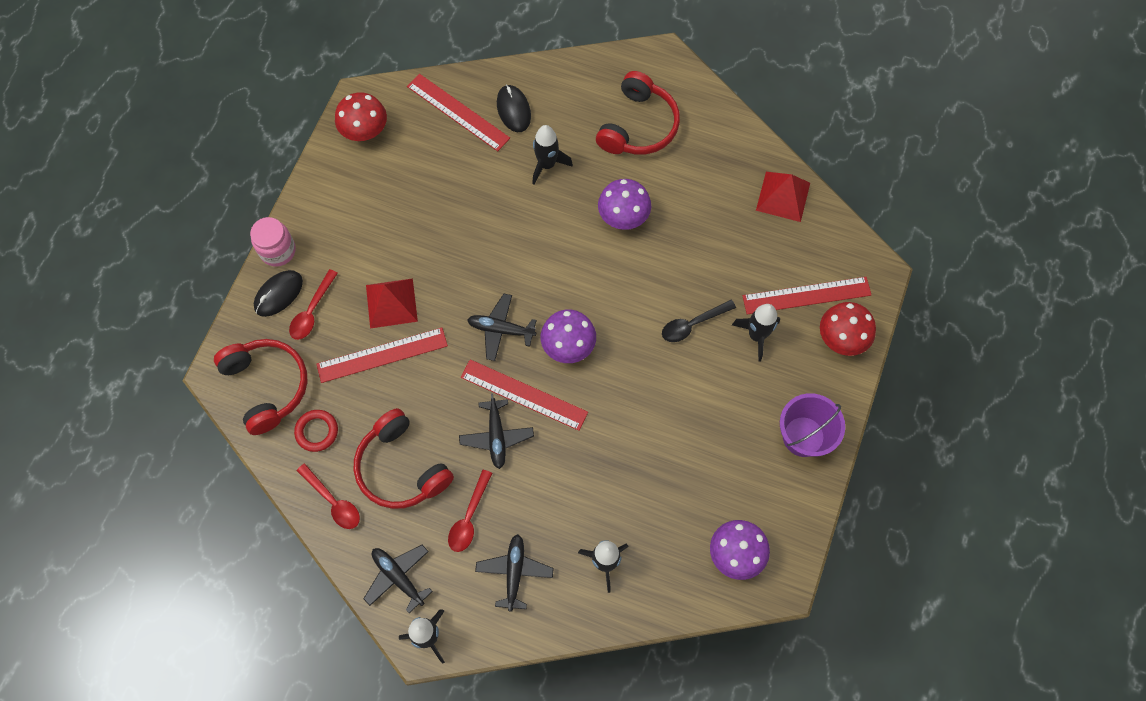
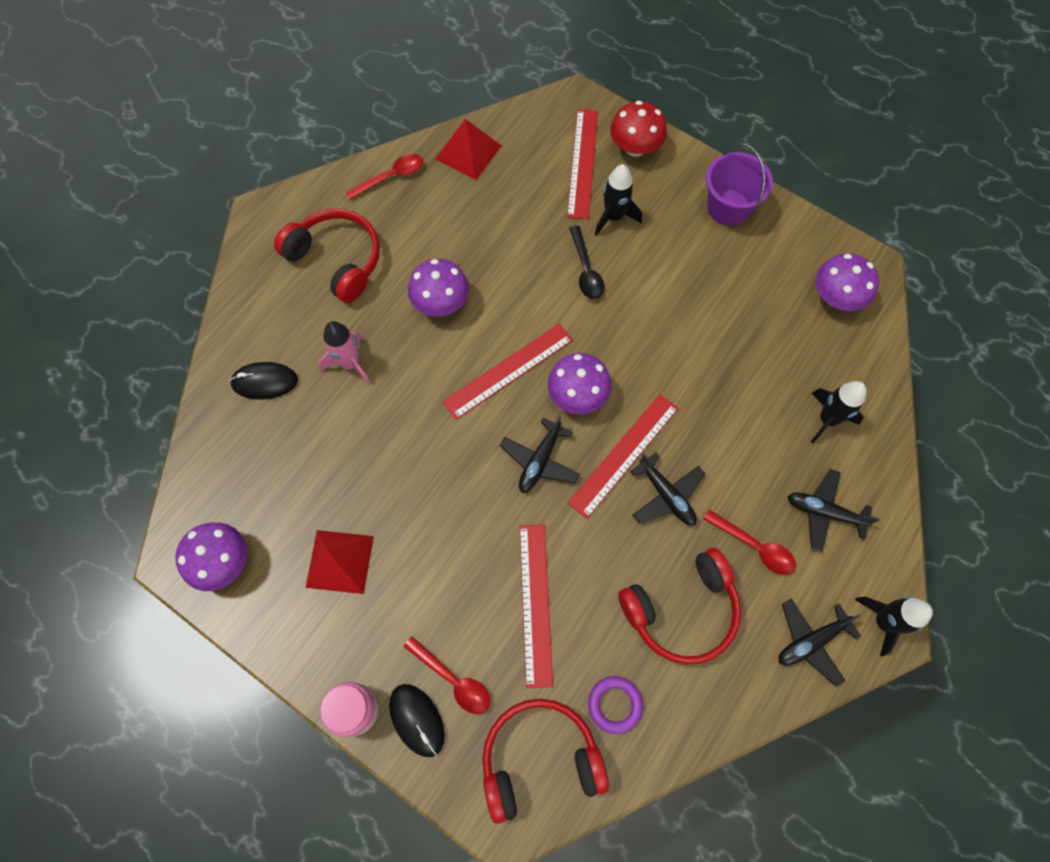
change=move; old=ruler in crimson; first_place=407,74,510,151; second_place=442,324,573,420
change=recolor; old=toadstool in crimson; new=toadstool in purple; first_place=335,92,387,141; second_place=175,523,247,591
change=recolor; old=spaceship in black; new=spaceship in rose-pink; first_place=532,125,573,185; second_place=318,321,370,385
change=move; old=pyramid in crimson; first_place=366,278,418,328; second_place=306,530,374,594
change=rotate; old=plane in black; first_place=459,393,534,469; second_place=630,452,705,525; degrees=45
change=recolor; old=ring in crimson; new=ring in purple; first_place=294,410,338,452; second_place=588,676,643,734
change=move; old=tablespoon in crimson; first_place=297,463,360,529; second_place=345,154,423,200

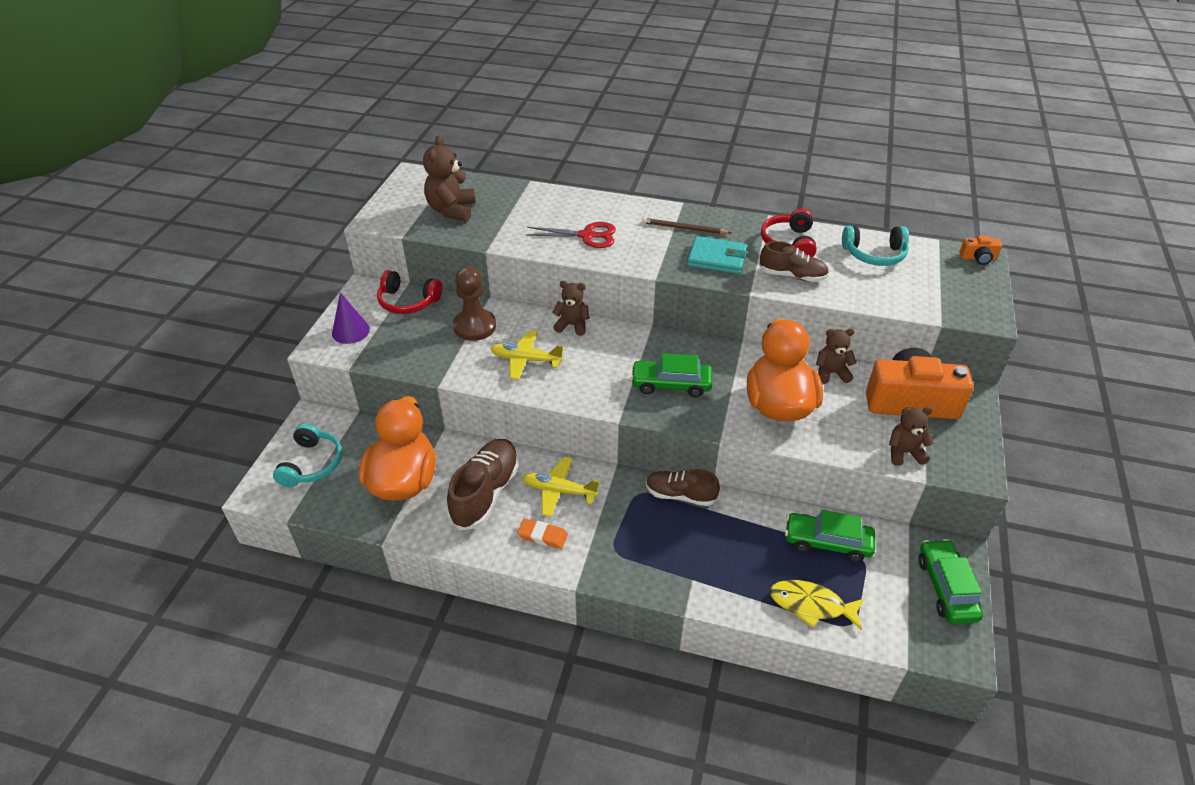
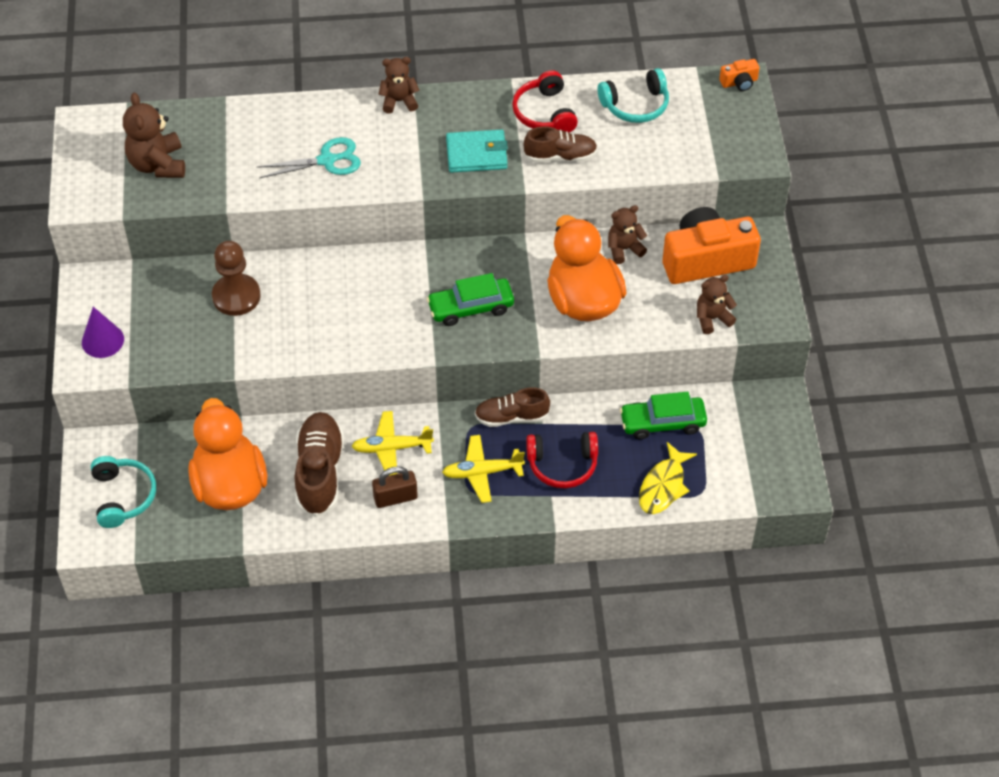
change=delete; old=wooden pencil in dark brown; first_place=642,218,731,234
change=recolor; old=pair of scissors in crimson; new=pair of scissors in turquoise; first_place=526,222,616,248; second_place=257,137,361,178
change=move; old=over-ear headphones in crimson; first_place=377,270,442,314; second_place=526,432,598,488
change=move; old=stuffed bear in dark brown; first_place=552,281,590,336; second_place=378,57,420,114
change=move; old=plane in yellow; first_place=490,330,564,380; second_place=442,435,525,503
change=replace; old=eraser in orange-coloured; new=lock in dark brown; first_place=517,519,568,549; second_place=372,466,418,508
change=delete; old=automobile in leaf-green; first_place=919,539,983,624
change=rotate; old=fish figure in yellow; first_place=770,580,865,630; second_place=639,442,697,514; degrees=-60

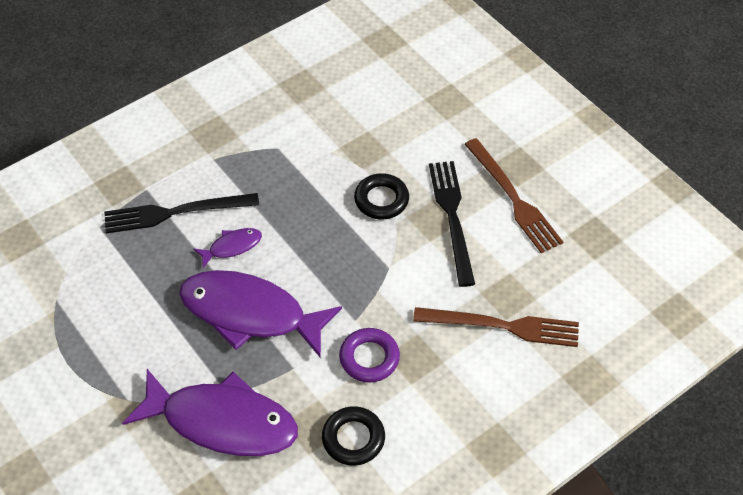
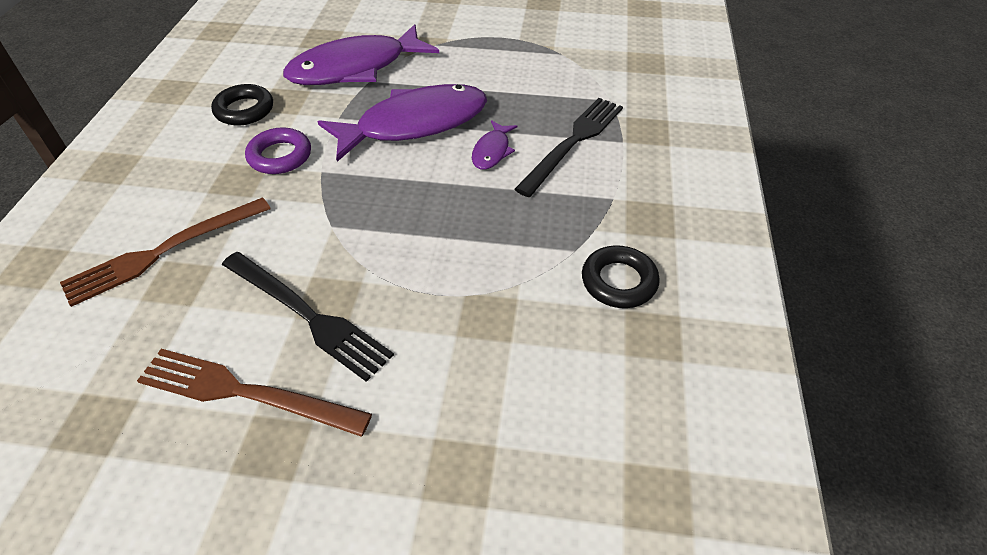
change=move; old=ring in black; first_place=354,173,409,220; second_place=582,245,660,308

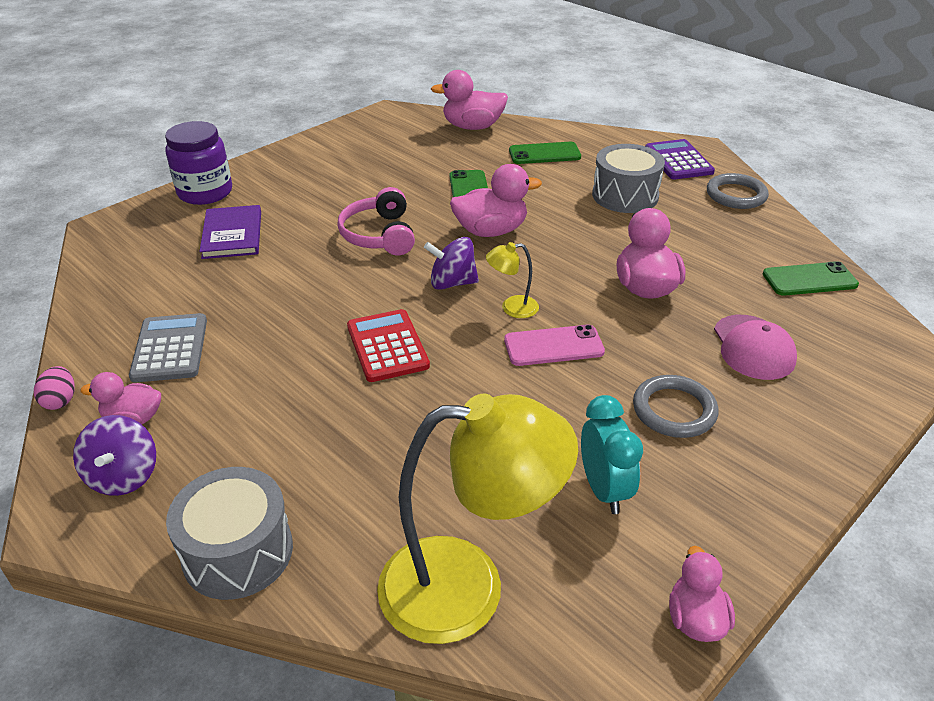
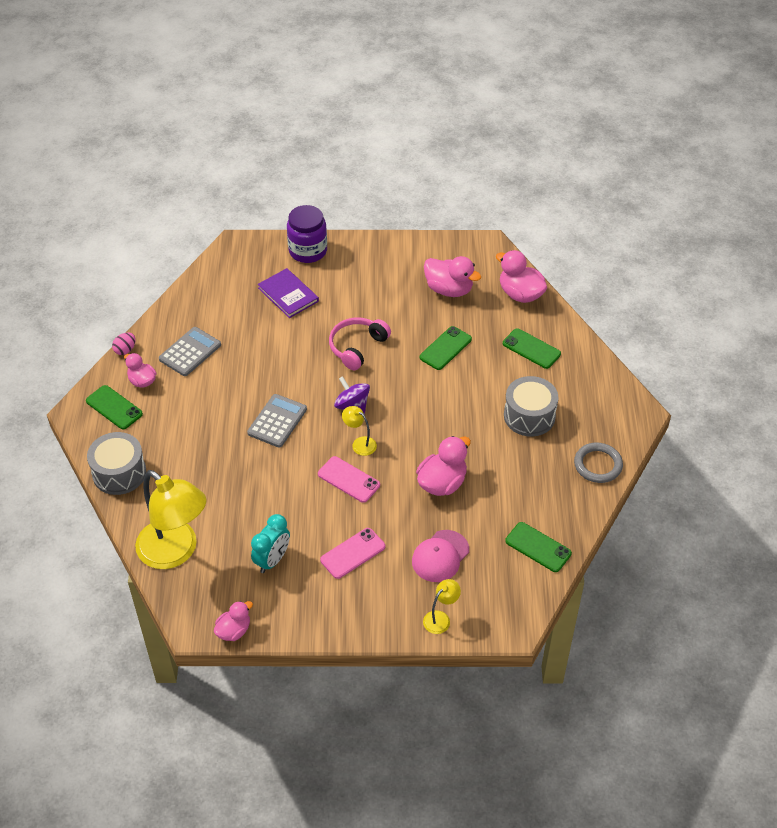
change=delete; old=adding machine in purple; first_place=645,139,715,179
change=move; old=toy duck in rose-pink; first_place=450,164,542,237; second_place=424,256,481,297
change=rotate; old=hardcover in purple; first_place=199,205,261,259; second_place=258,268,319,318; degrees=-75
change=recolor; old=adding machine in crimson; new=adding machine in grey; first_place=347,309,430,382; second_place=247,394,307,448
change=replace; old=ring in grey; new=mobile phone in rose-pink; first_place=633,375,719,438; second_place=320,528,385,579
change=replace; old=spinning top in purple; new=mobile phone in leaf-green; first_place=73,415,156,496; second_place=86,385,143,429
change=insert; new=lamp in yellow; second_place=423,579,461,634

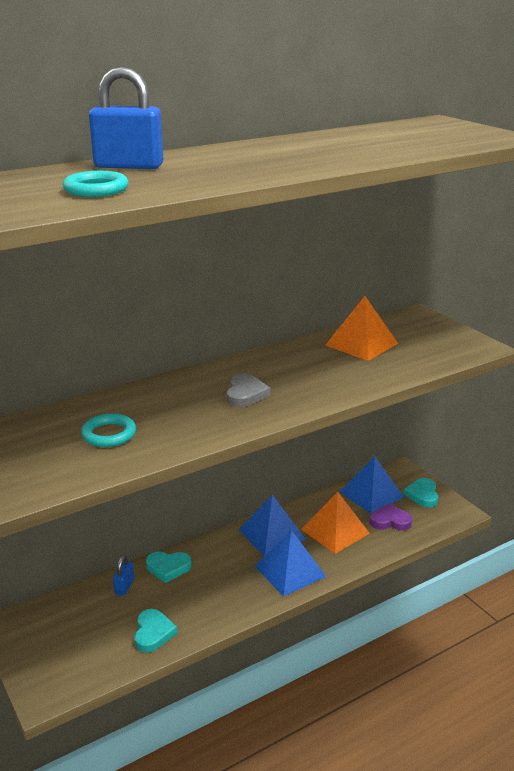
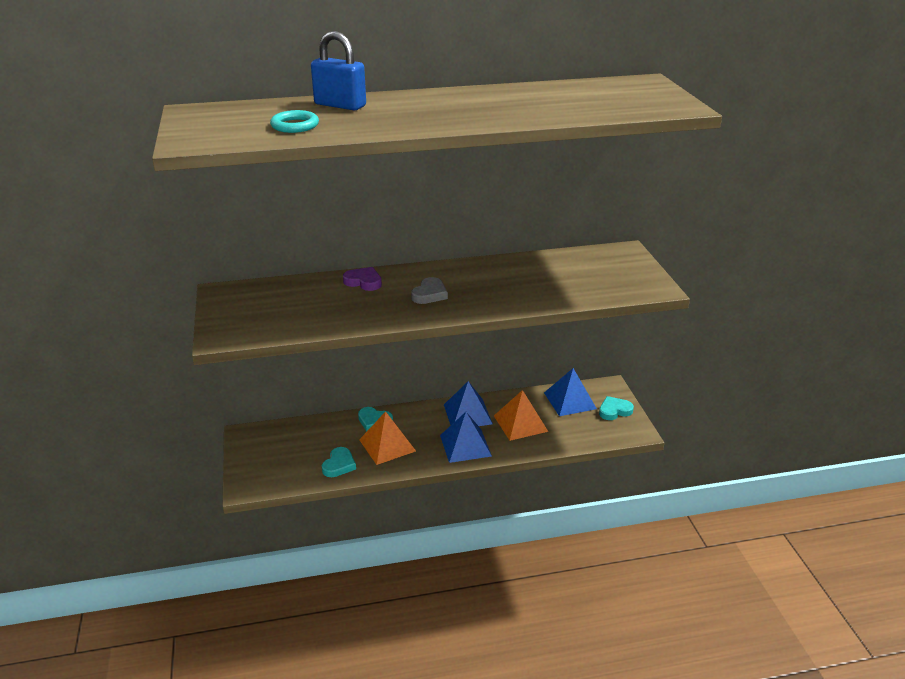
change=move; old=pyramid in orange-coloured; first_place=325,296,398,361; second_place=359,411,416,465
change=delete; old=ring in turquoise; first_place=81,413,136,447
change=rotate; old=heart in turquoise; first_place=404,478,439,508; second_place=599,396,634,420; degrees=45
change=move; old=heart in purple; first_place=369,503,412,531; second_place=343,267,382,291
change=delete; old=lock in blue; first_place=113,555,134,596

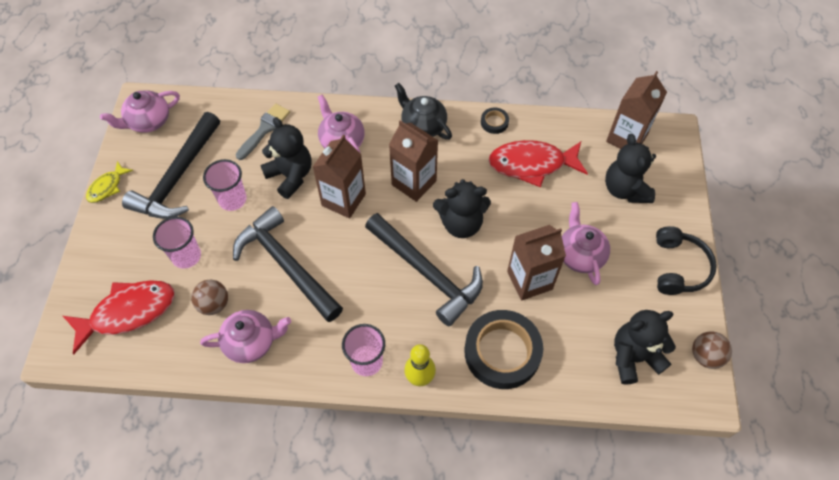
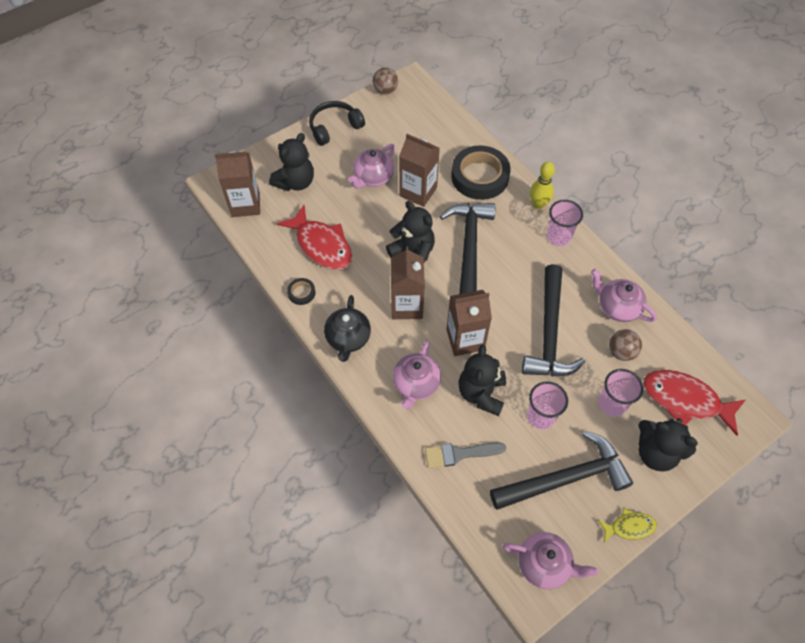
change=move; old=stuffed bear in black; first_place=614,310,676,385; second_place=639,418,698,472

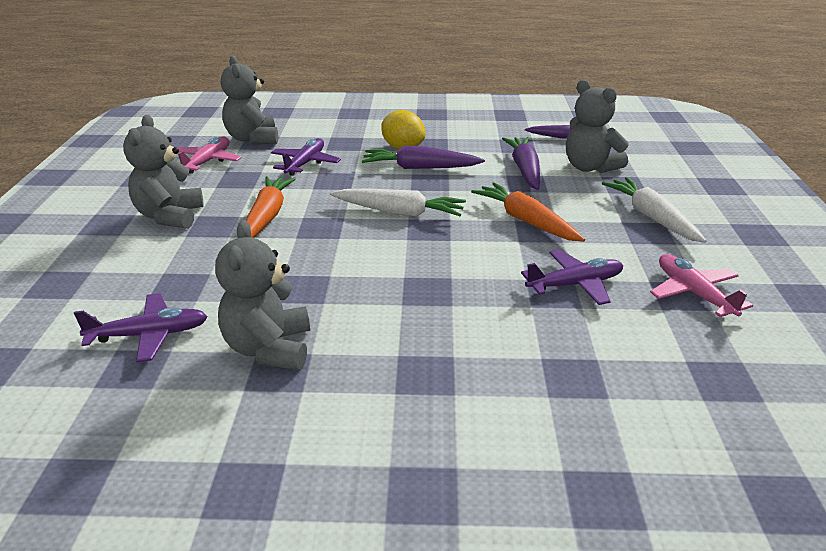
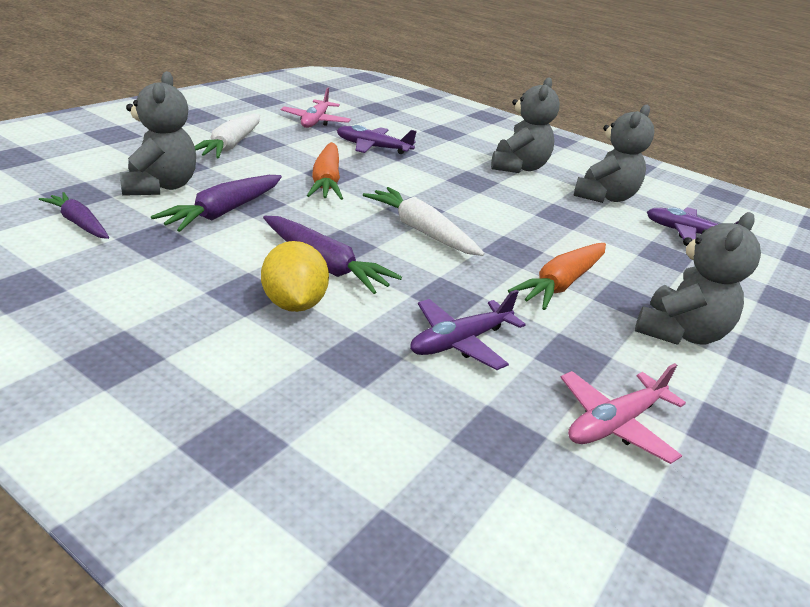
change=move; old=stuffed bear in grey; first_place=221,56,278,144; second_place=491,77,560,173

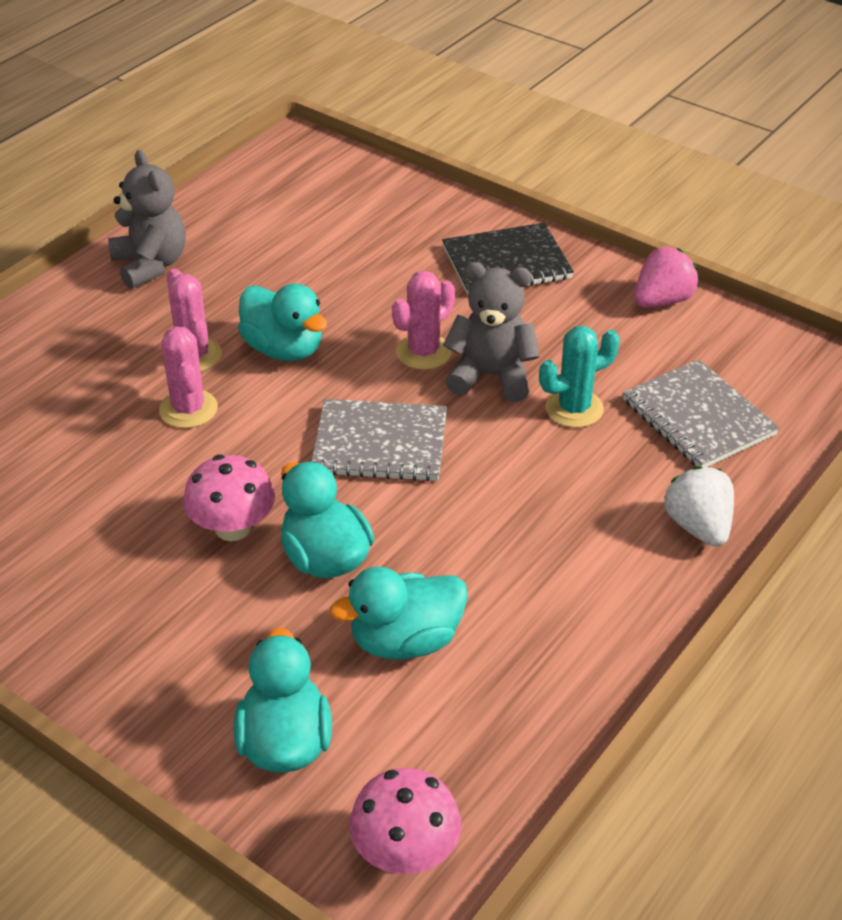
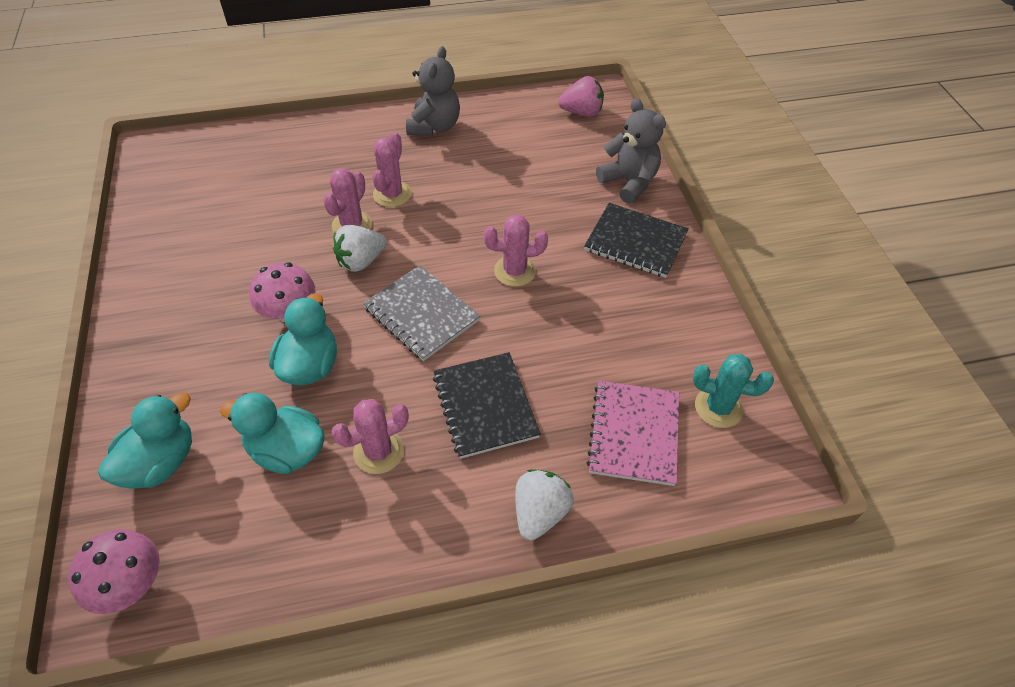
change=move; old=berry in rose-pink; first_place=634,247,698,308; second_place=558,76,604,117
change=move; old=stuffed bear in grey; first_place=443,262,540,402; second_place=596,98,666,204
change=delete; old=toy duck in turquoise; first_place=238,283,327,361
change=move; old=saguaro cactus in turquoise; first_place=539,326,620,428; second_place=693,354,774,428
change=recolor; old=notebook in grey; new=notebook in rose-pink; first_place=623,359,780,467; second_place=587,381,679,486
change=insert; new=berry in snow-white; second_place=333,225,387,272
change=insert; new=notebook in black; second_place=433,352,541,459
change=insert; new=saguaro cactus in rose-pink; second_place=331,399,409,474

